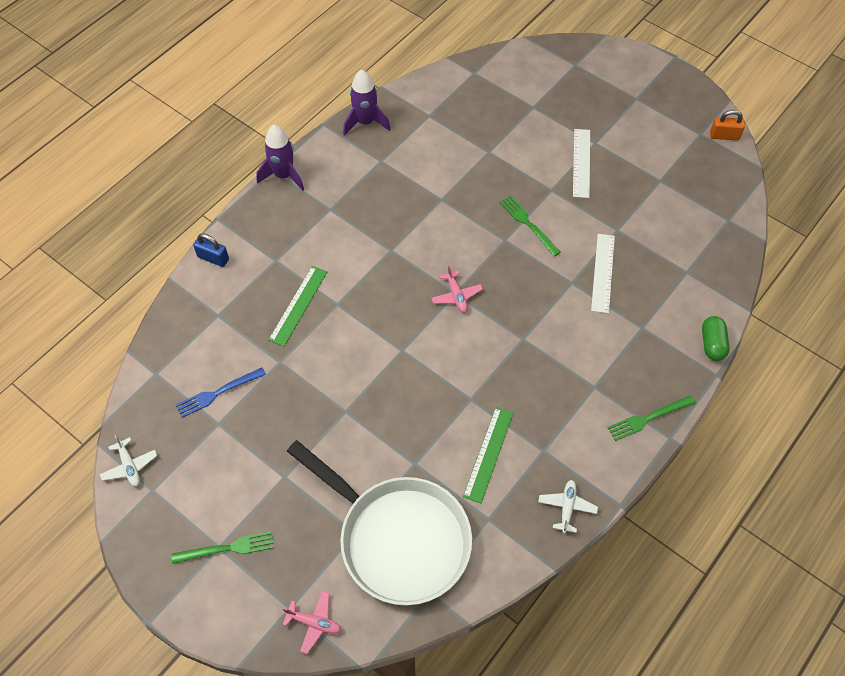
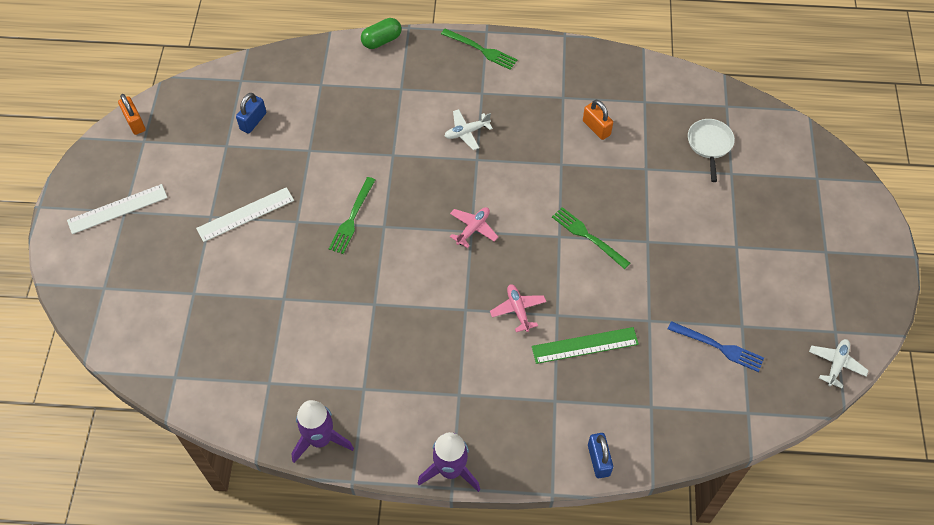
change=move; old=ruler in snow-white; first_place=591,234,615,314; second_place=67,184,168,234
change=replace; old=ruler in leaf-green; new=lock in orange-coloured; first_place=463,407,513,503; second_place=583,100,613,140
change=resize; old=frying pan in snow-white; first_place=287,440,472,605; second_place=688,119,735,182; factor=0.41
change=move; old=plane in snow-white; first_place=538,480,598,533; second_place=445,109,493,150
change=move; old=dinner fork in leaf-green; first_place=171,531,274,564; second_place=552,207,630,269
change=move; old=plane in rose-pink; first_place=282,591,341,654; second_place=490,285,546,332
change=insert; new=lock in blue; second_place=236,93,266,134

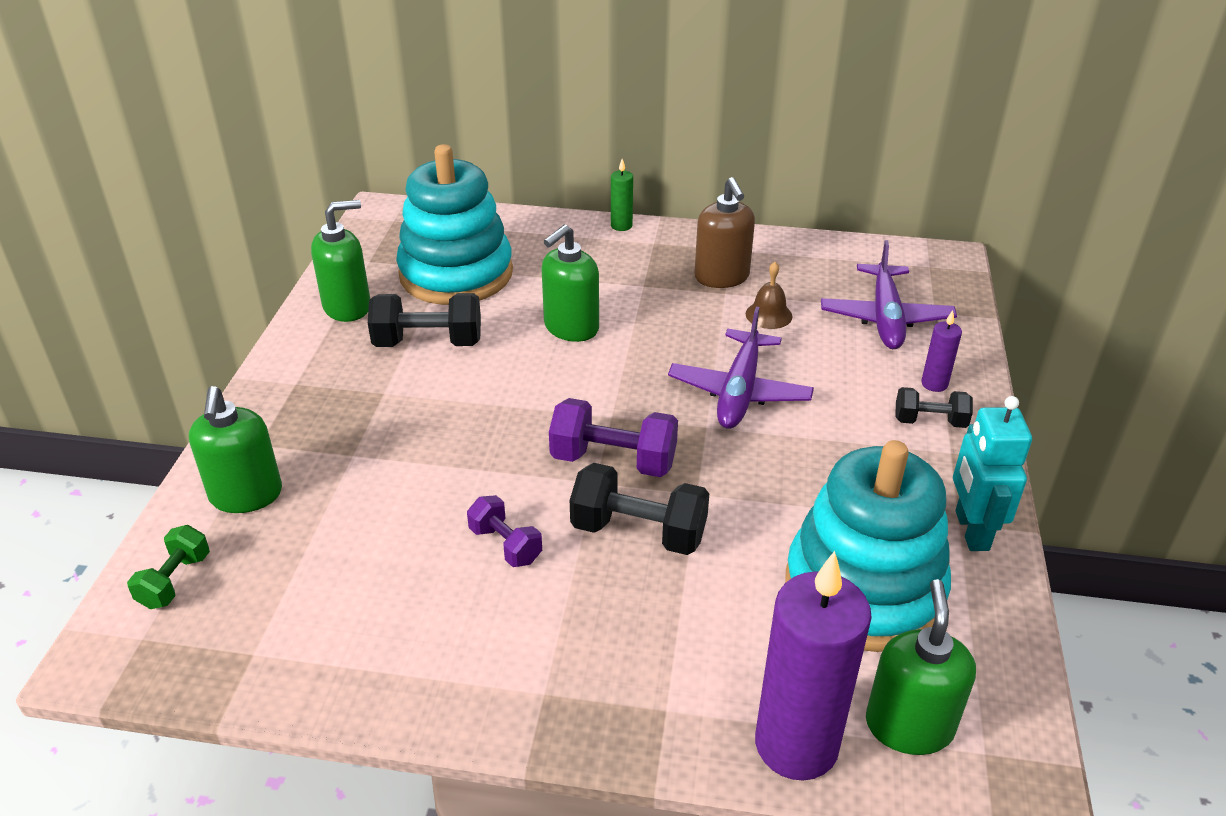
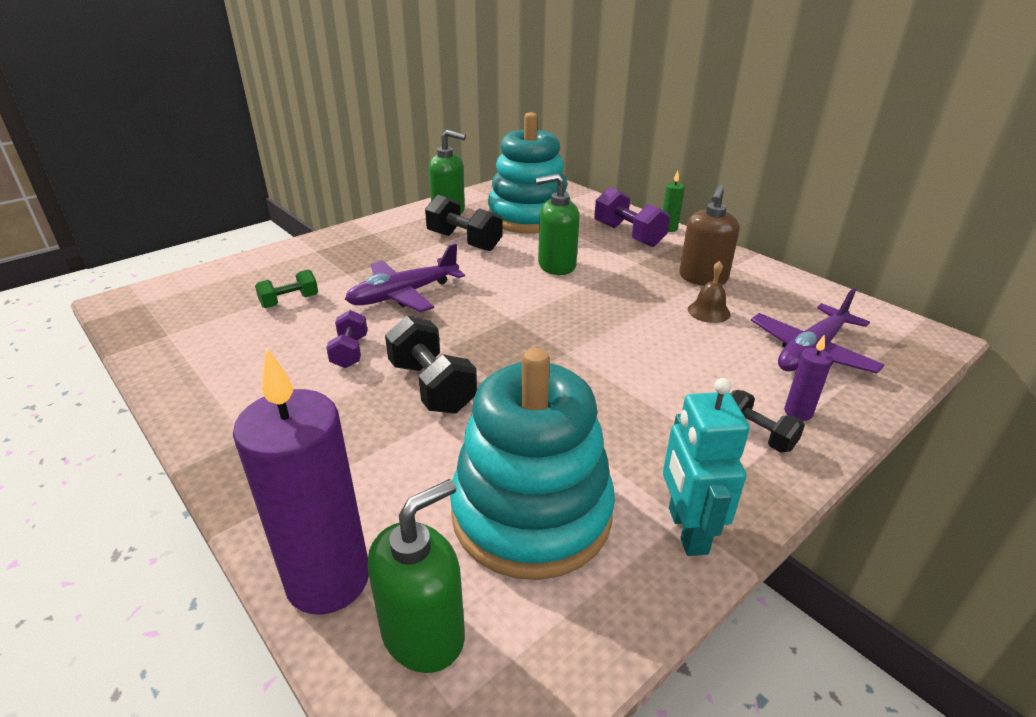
change=move; old=plane in purple; first_place=668,307,814,429; second_place=345,243,465,312
change=delete; old=pump bottle in leaf-green; first_place=189,386,282,513
change=rotate; old=robot in turquoise; first_place=953,396,1032,551; second_place=663,378,750,556; degrees=-45
change=move; old=hand weight in purple; first_place=549,398,678,477; second_place=594,187,670,247
change=move; old=hand weight in leaf-green; first_place=127,525,210,609; second_place=255,269,318,308

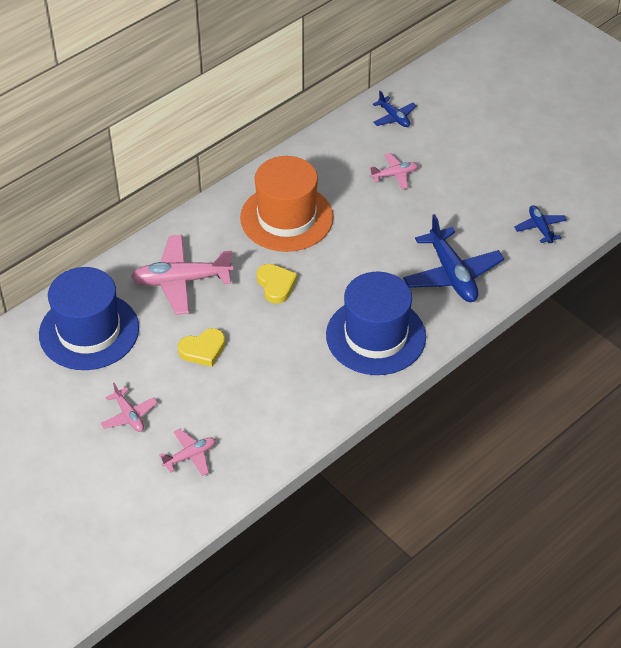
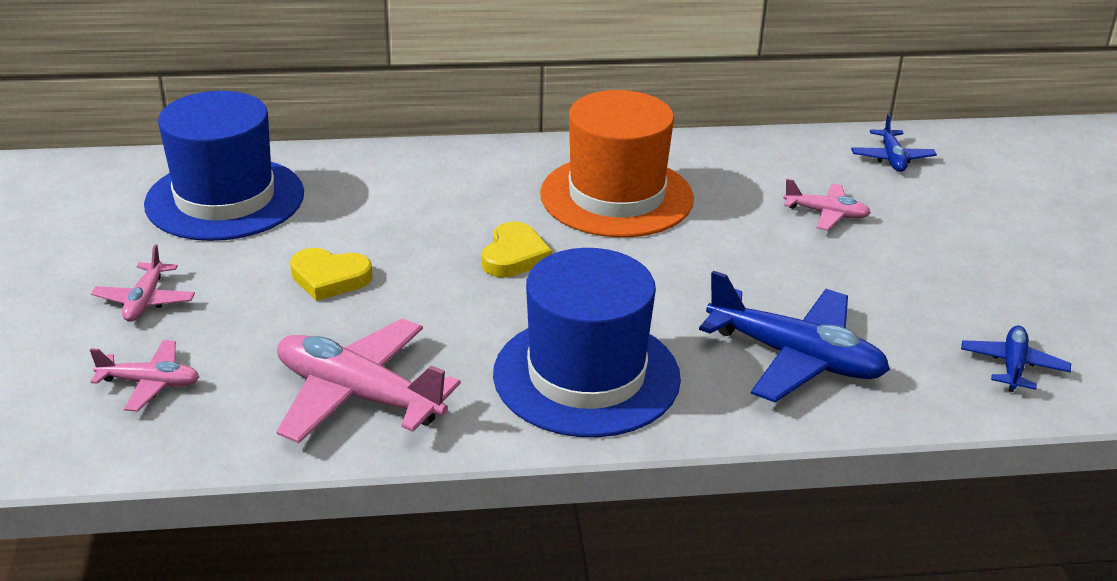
change=rotate; old=plane in blue; first_place=403,214,504,302; second_place=699,271,890,402; degrees=-75
change=move; old=plane in rose-pink; first_place=131,235,233,315; second_place=276,318,461,443

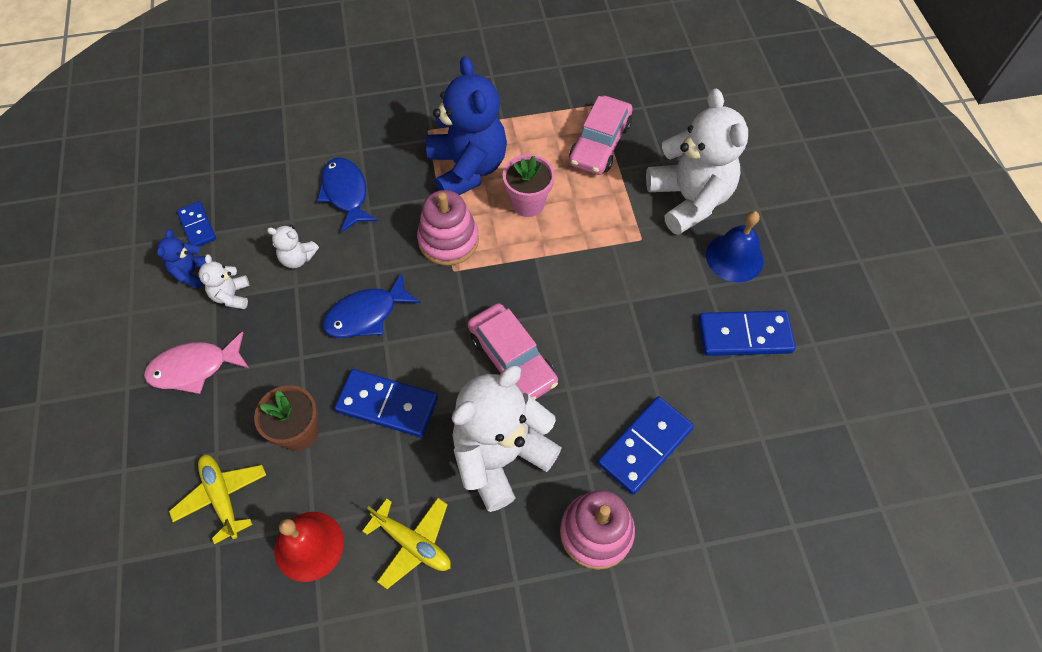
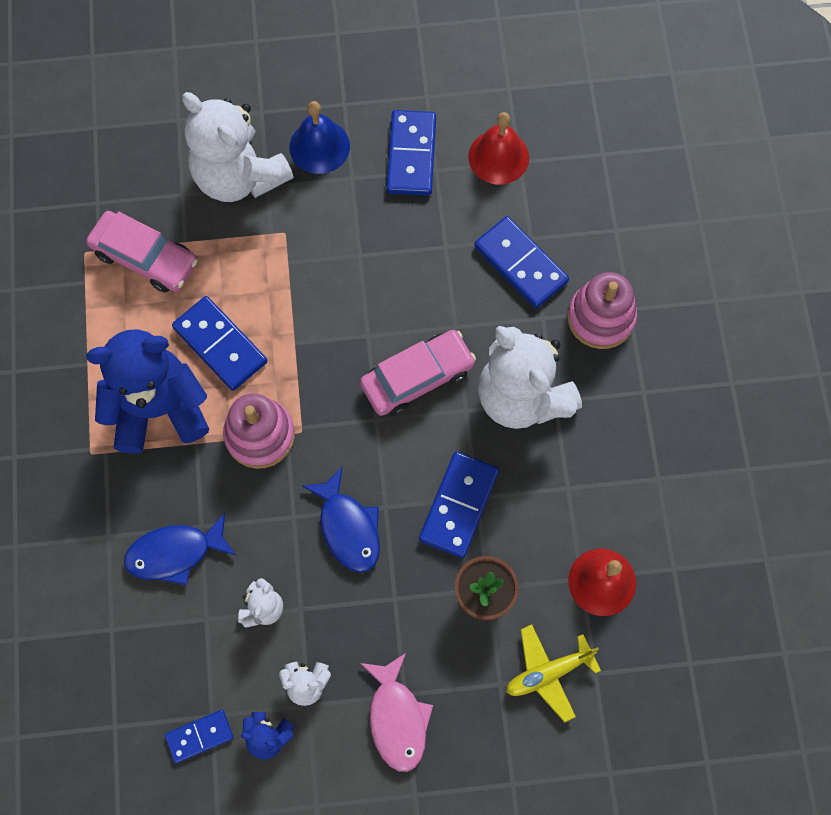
change=rotate; old=stuffed bear in snow-white; first_place=646,89,748,235; second_place=182,92,294,202; degrees=-120
change=replace; old=potted plant in rose-pink; new=domino in blue; first_place=503,154,555,217; second_place=172,296,267,391
change=delete; old=plane in yellow; first_place=362,498,451,589
change=insert; new=school bell in crimson; second_place=468,112,529,185

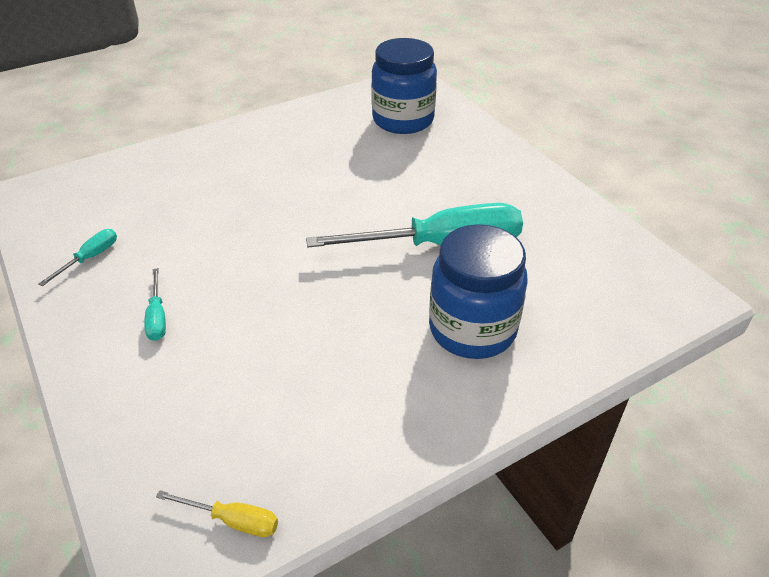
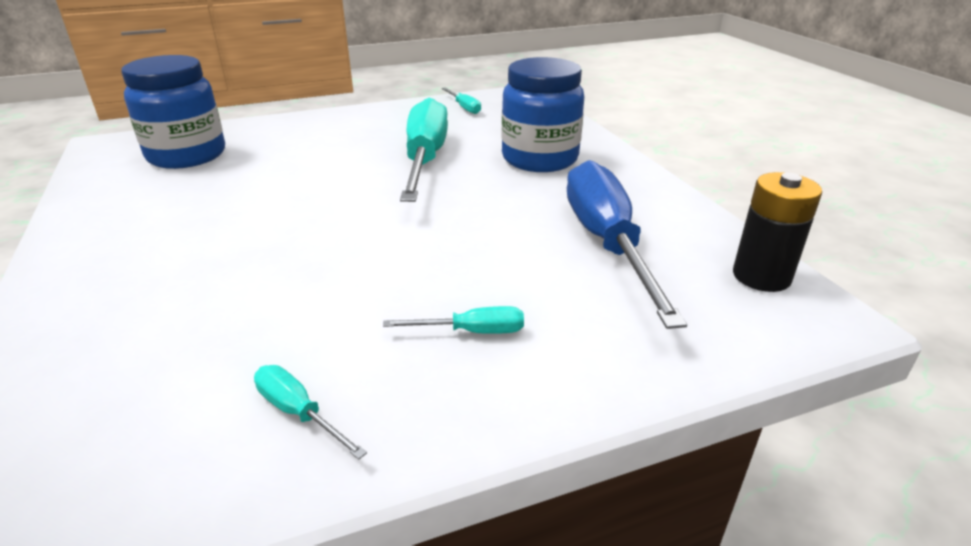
change=replace; old=screwdriver in yellow; new=battery in black; first_place=156,490,278,537; second_place=733,172,822,292
change=insert; new=screwdriver in turquoise; second_place=442,88,481,114
change=insert; new=screwdriver in blue; second_place=567,160,687,329

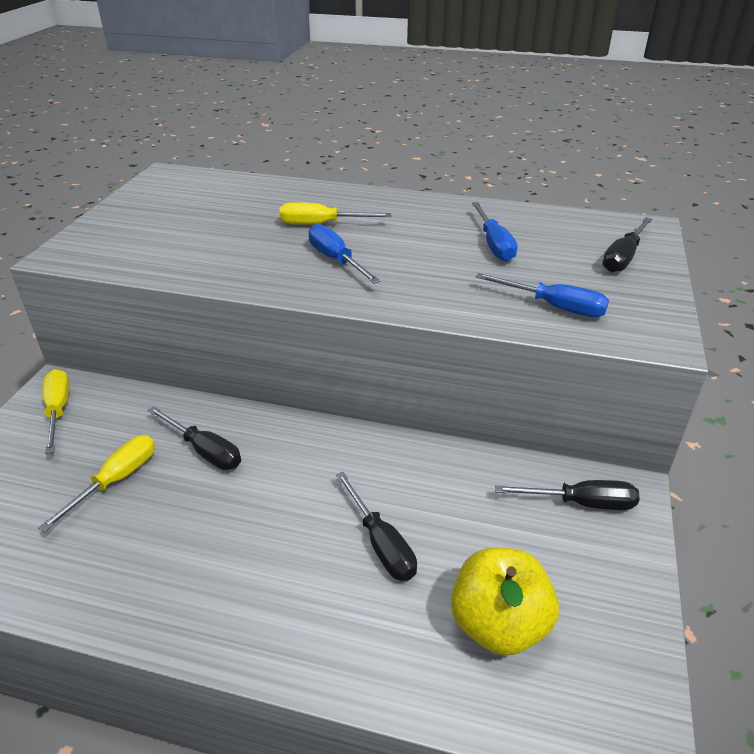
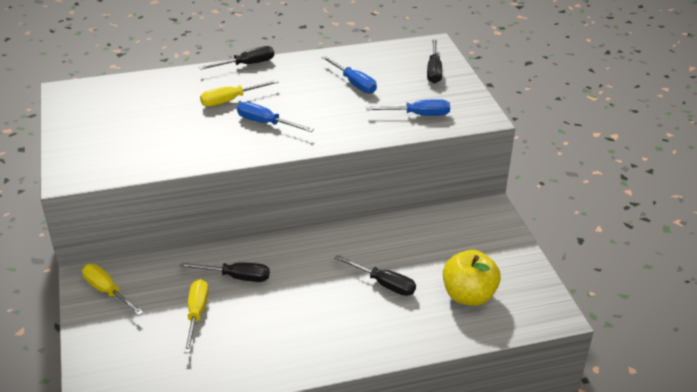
change=move; old=screwdriver in black; first_place=495,480,640,510; second_place=199,46,274,70

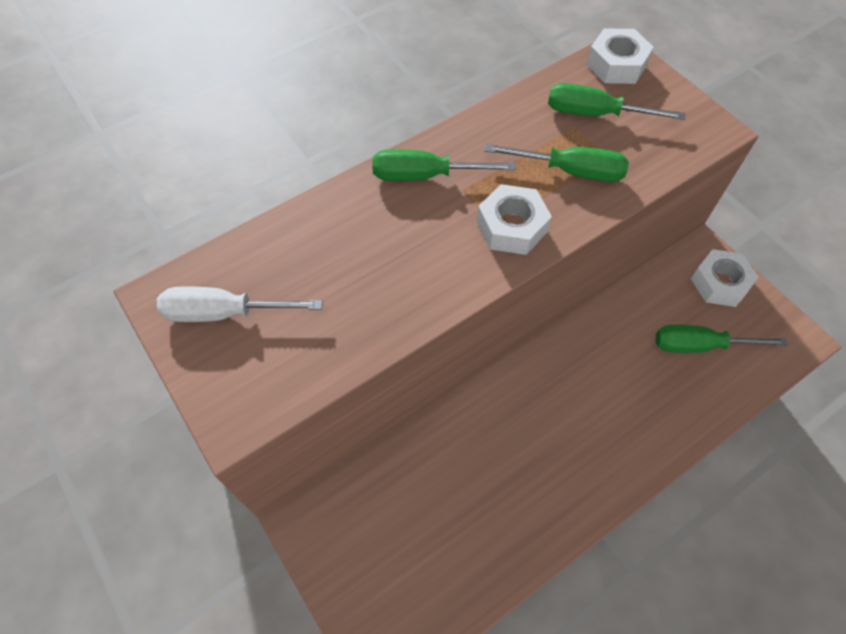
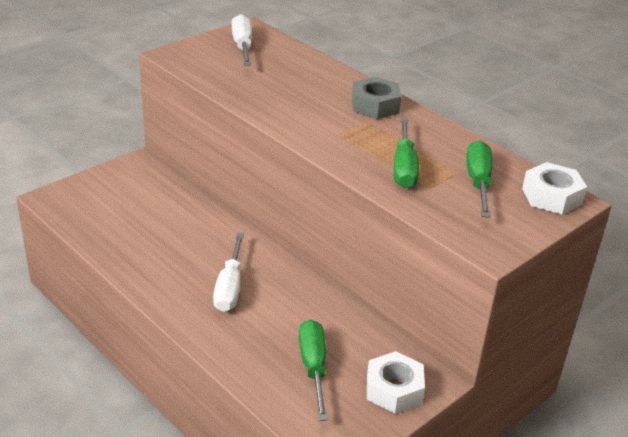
change=replace; old=screwdriver in leaf-green; new=nut in grey; first_place=372,149,516,181; second_place=352,77,401,119
change=delete; old=nut in snow-white; first_place=477,184,552,255
change=insert; new=screwdriver in snow-white; second_place=213,233,244,312

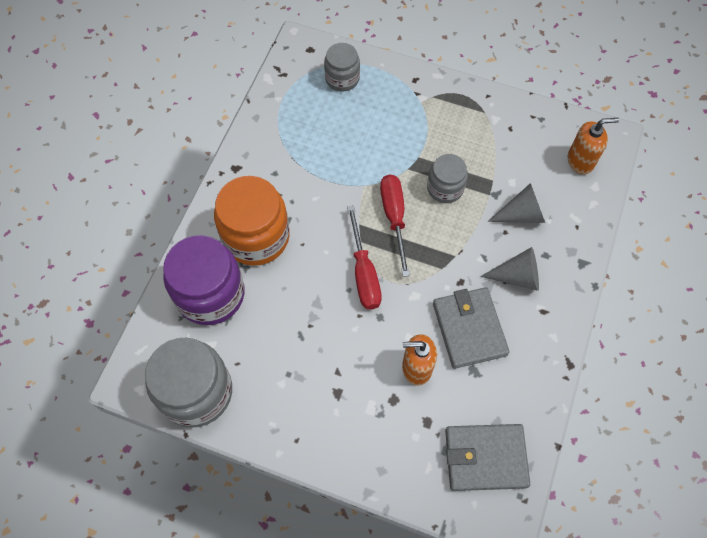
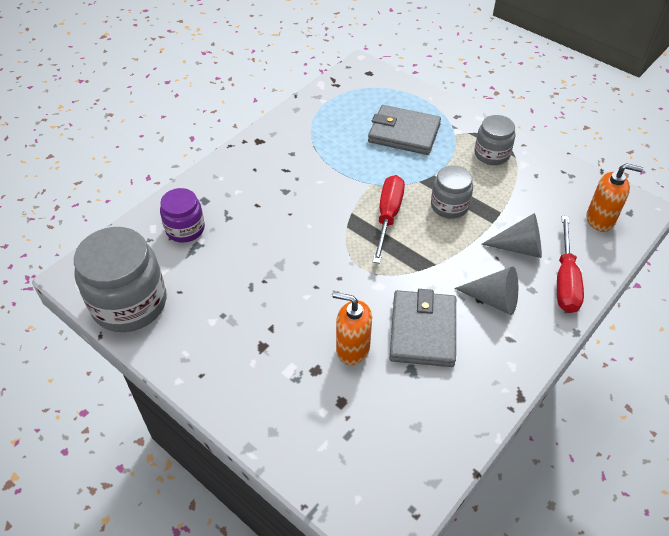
change=move; old=jar in grey; first_place=324,43,360,92; second_place=474,115,516,165
change=delete; old=jar in orange-coloured; first_place=214,176,290,266
change=move; old=screwdriver in crimson; first_place=347,205,382,309; second_place=557,216,584,313
change=resize; old=jar in purple; first_place=163,235,245,325; second_place=160,188,205,242; factor=0.57
change=move; old=billfold in grey; first_place=445,424,530,491; second_place=368,105,441,155

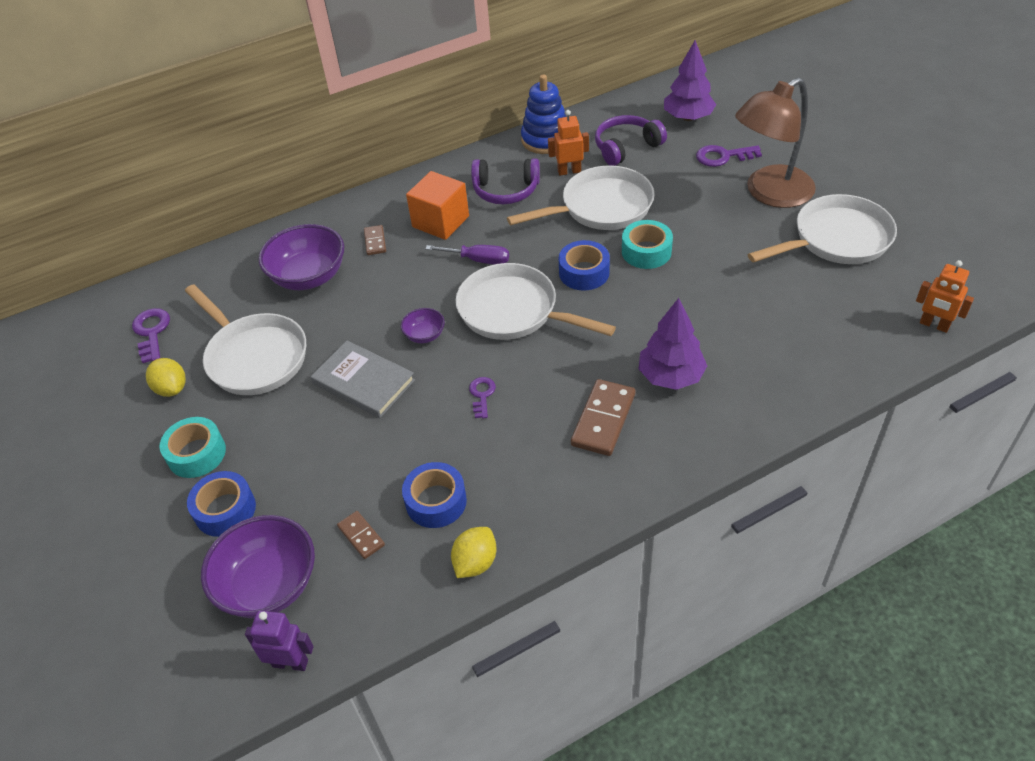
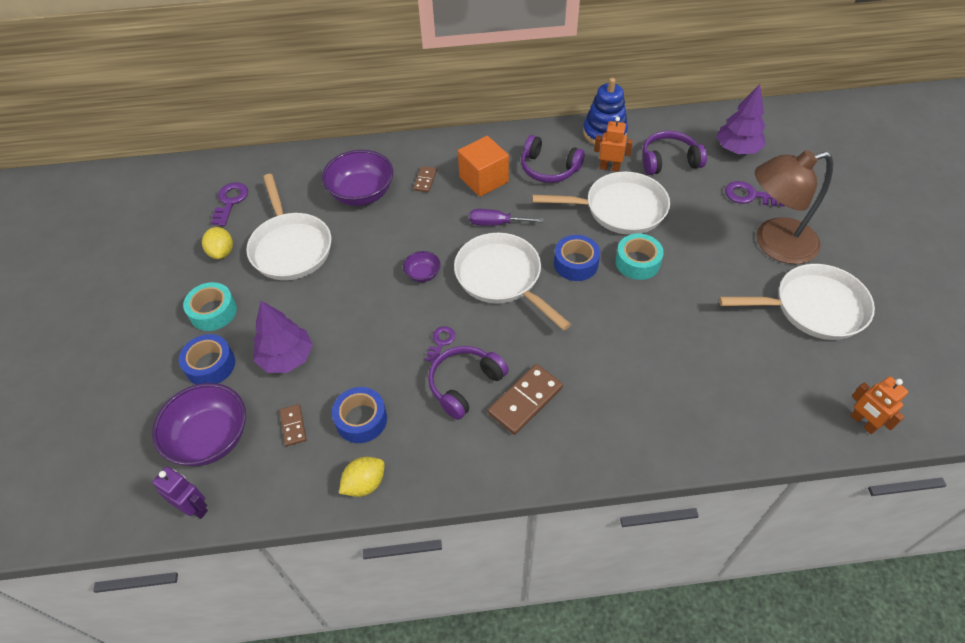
change=rotate; old=screwdriver in purple; first_place=425,245,509,264; second_place=469,209,544,226; degrees=150
change=move; old=toy tree in purple; first_place=639,298,707,390; second_place=254,301,313,373
change=delete; old=hardcover in grey; first_place=311,340,415,418
change=insert; new=over-ear headphones in purple; second_place=428,346,509,420

